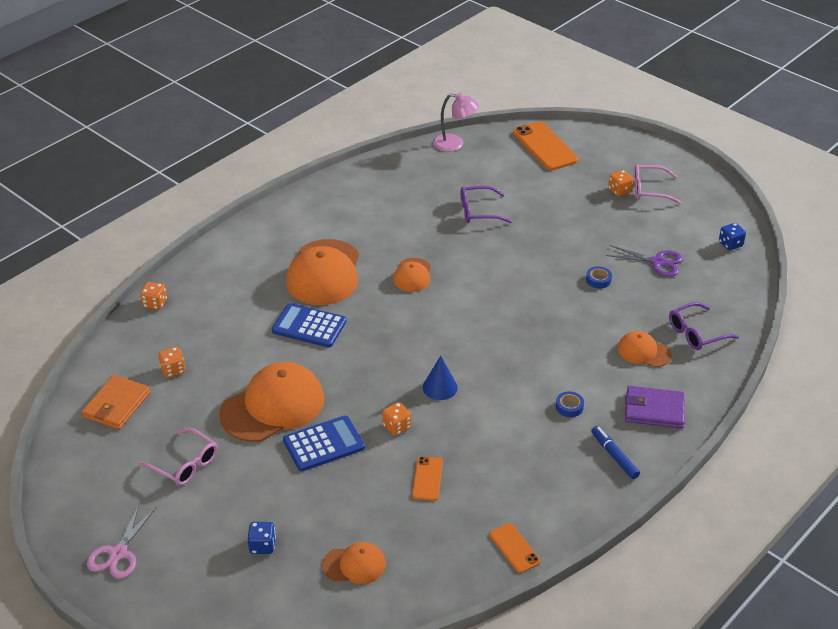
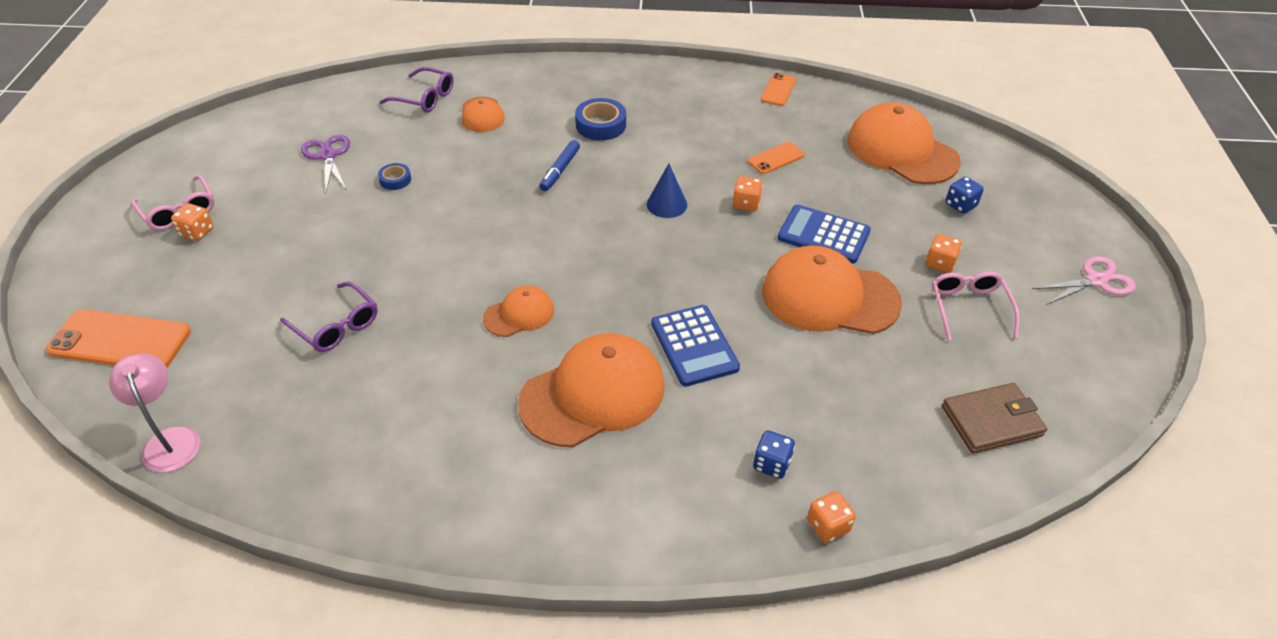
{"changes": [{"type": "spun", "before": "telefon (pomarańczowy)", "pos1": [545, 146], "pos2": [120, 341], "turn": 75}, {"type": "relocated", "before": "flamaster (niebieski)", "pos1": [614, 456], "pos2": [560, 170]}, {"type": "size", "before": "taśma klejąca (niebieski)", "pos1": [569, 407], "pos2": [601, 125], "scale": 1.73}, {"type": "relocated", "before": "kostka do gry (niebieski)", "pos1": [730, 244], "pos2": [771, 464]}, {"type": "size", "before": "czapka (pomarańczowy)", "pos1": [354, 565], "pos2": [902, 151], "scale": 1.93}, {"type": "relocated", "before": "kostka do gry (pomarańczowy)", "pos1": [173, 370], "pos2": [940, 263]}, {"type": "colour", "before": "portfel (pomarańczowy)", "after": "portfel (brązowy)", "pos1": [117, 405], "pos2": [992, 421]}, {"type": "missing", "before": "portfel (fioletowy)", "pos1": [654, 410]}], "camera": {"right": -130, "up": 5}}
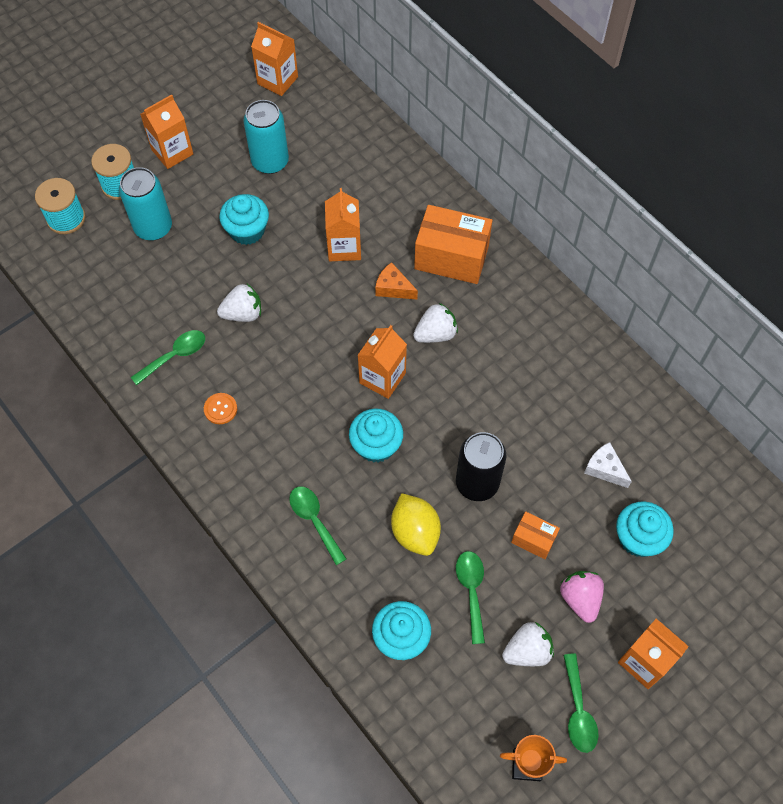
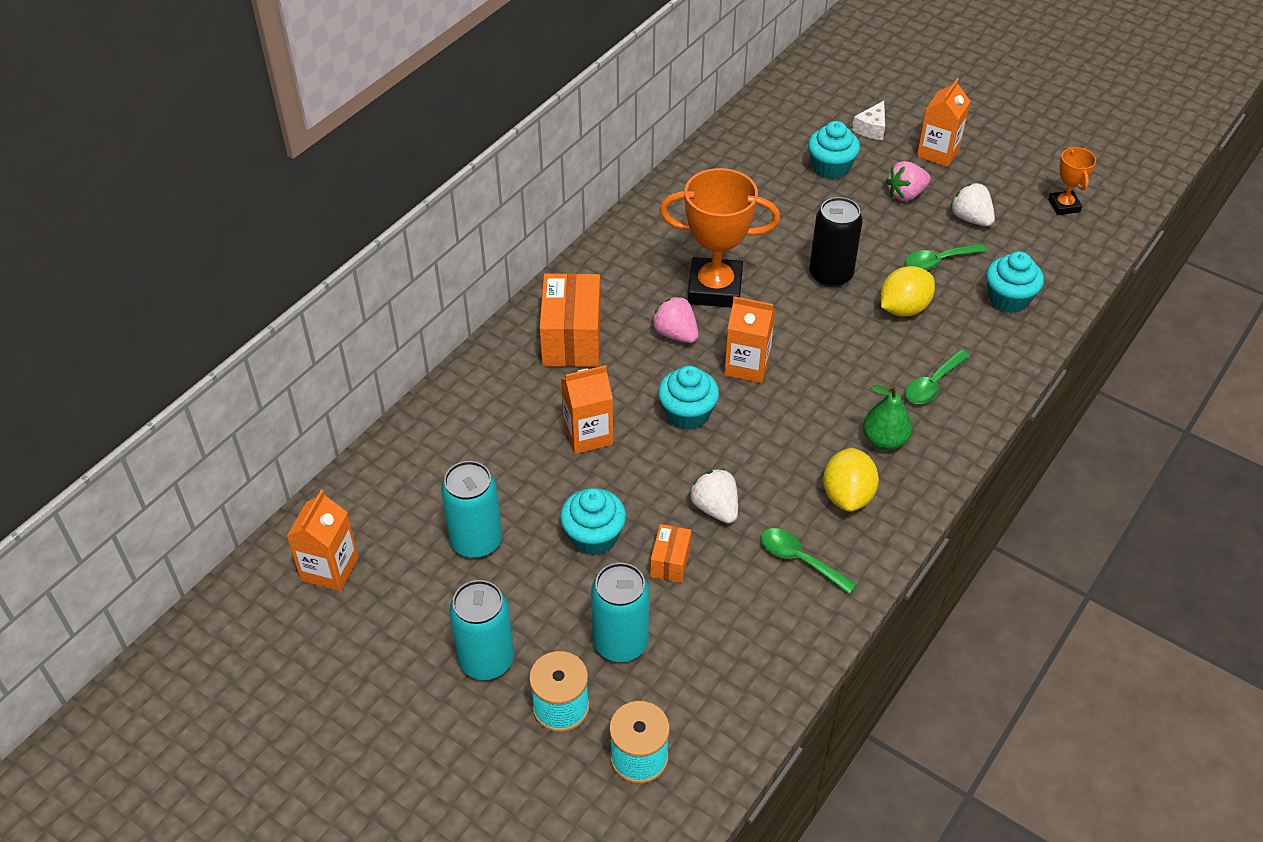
{"changes": [{"type": "exchanged", "before": "karton mleka (pomarańczowy)", "after": "puszka (turkusowy)", "pos1": [172, 152], "pos2": [486, 660]}, {"type": "relocated", "before": "pudełko (pomarańczowy)", "pos1": [533, 539], "pos2": [670, 562]}, {"type": "colour", "before": "truskawka (biały)", "after": "truskawka (różowy)", "pos1": [435, 334], "pos2": [675, 334]}, {"type": "relocated", "before": "muffinka (turkusowy)", "pos1": [376, 445], "pos2": [687, 414]}, {"type": "appeared", "after": "puchar (pomarańczowy)", "pos2": [715, 288]}, {"type": "exchanged", "before": "guzik (pomarańczowy)", "after": "cytryna (żółty)", "pos1": [220, 409], "pos2": [847, 495]}, {"type": "relocated", "before": "ser (biały)", "pos1": [604, 469], "pos2": [871, 128]}, {"type": "appeared", "after": "gruszka (zielony)", "pos2": [884, 440]}, {"type": "missing", "before": "ser (pomarańczowy)", "pos1": [393, 288]}, {"type": "missing", "before": "łyżka (zielony)", "pos1": [578, 710]}], "camera": {"right": -105, "up": -15}}
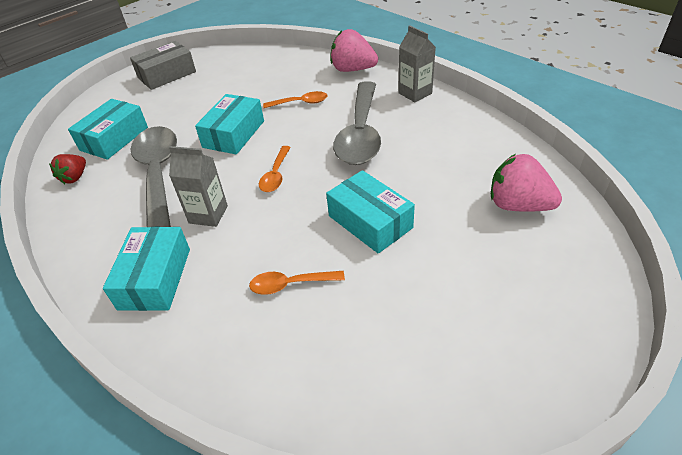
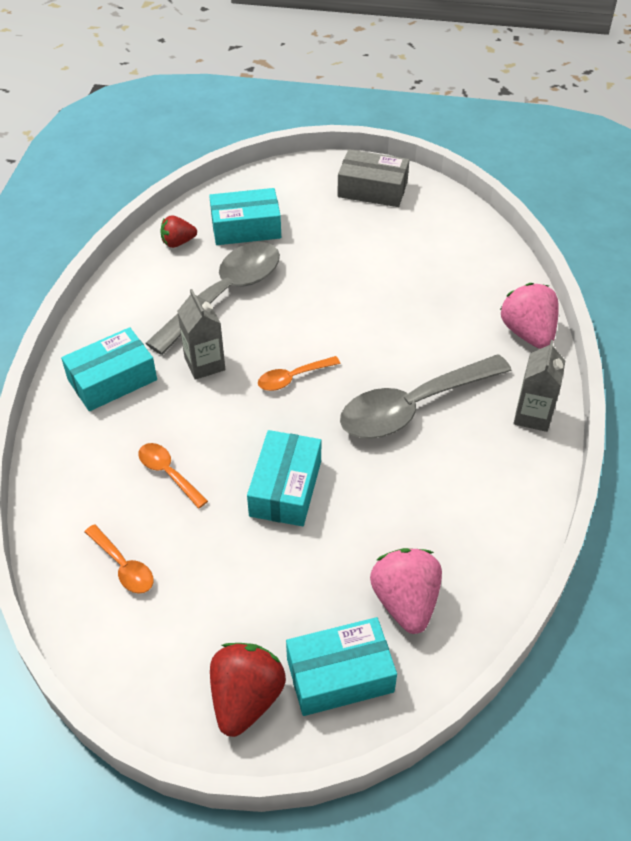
{"changes": [{"type": "relocated", "before": "łyżka (pomarańczowy)", "pos1": [300, 103], "pos2": [123, 566]}, {"type": "appeared", "after": "truskawka (czerwony)", "pos2": [246, 698]}, {"type": "relocated", "before": "pudełko (turkusowy)", "pos1": [234, 134], "pos2": [340, 675]}], "camera": {"right": 50, "up": 5}}
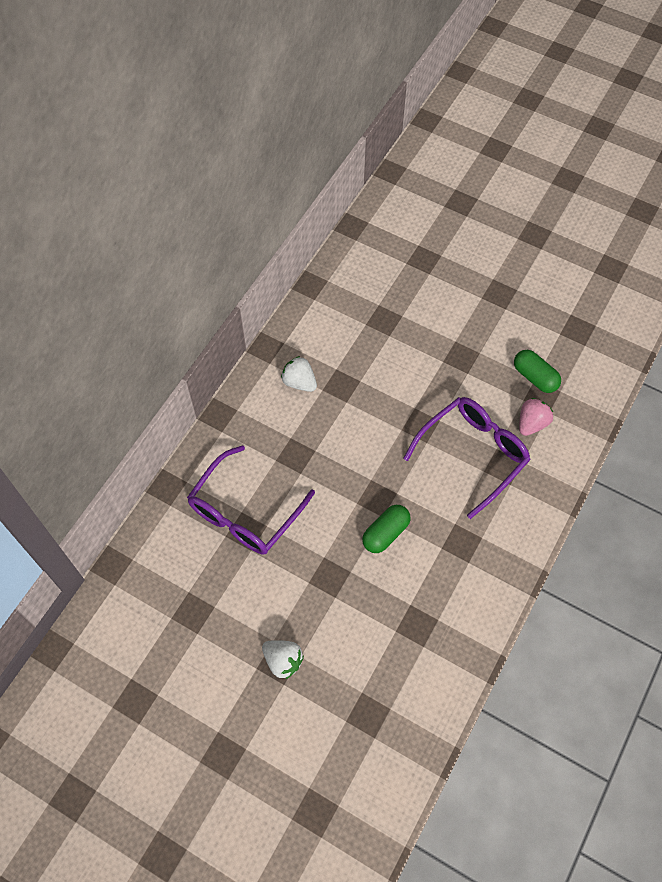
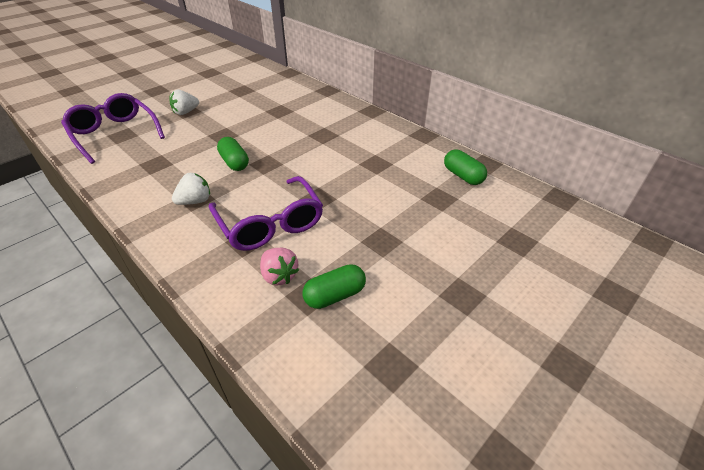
{"changes": [{"type": "relocated", "before": "okulary (fioletowy)", "pos1": [245, 512], "pos2": [115, 134]}, {"type": "relocated", "before": "truskawka (biały)", "pos1": [299, 382], "pos2": [195, 201]}, {"type": "appeared", "after": "kapsułka (zielony)", "pos2": [463, 176]}], "camera": {"right": 105, "up": -20}}
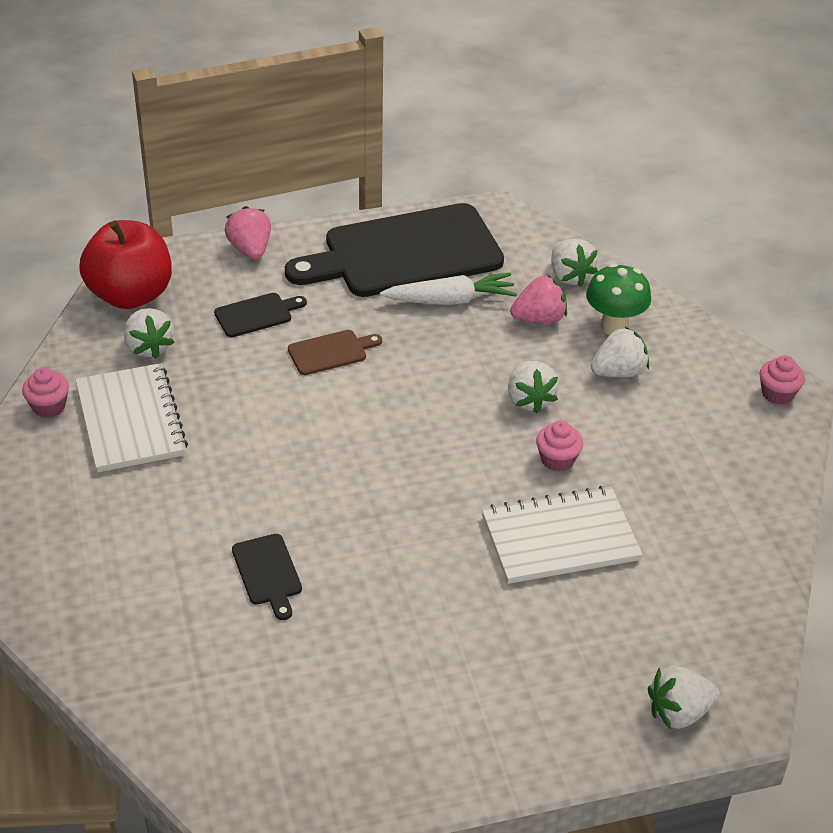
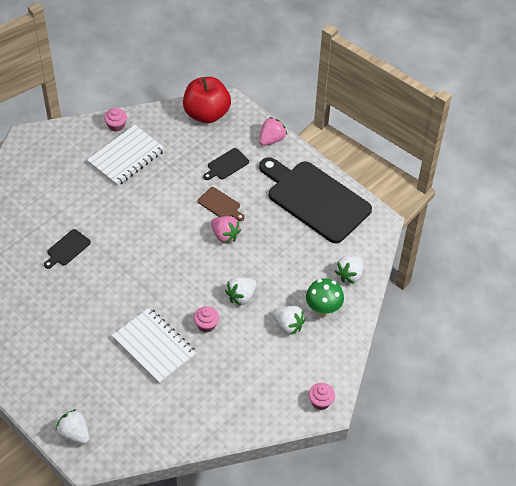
{"changes": [{"type": "spun", "before": "deska do krojenia (czarny)", "pos1": [256, 314], "pos2": [226, 165], "turn": 105}, {"type": "relocated", "before": "truskawka (różowy)", "pos1": [539, 319], "pos2": [225, 235]}, {"type": "missing", "before": "truskawka (biały)", "pos1": [149, 347]}, {"type": "missing", "before": "marchewka (biały)", "pos1": [450, 300]}], "camera": {"right": 60, "up": 10}}
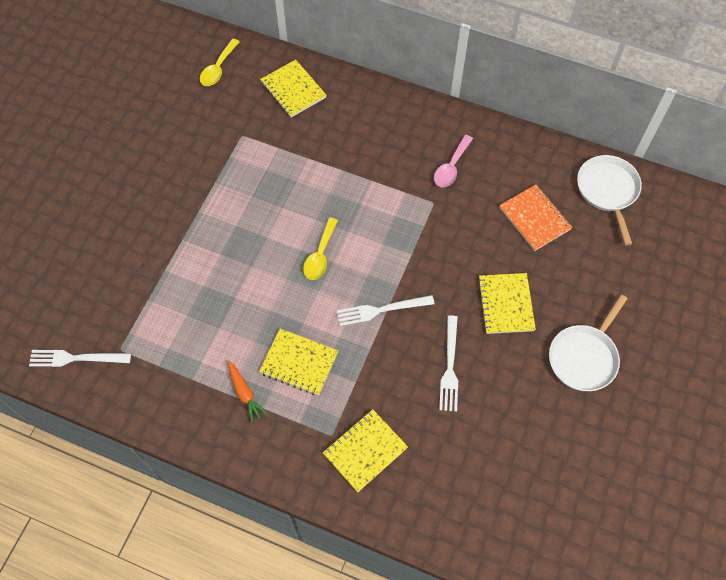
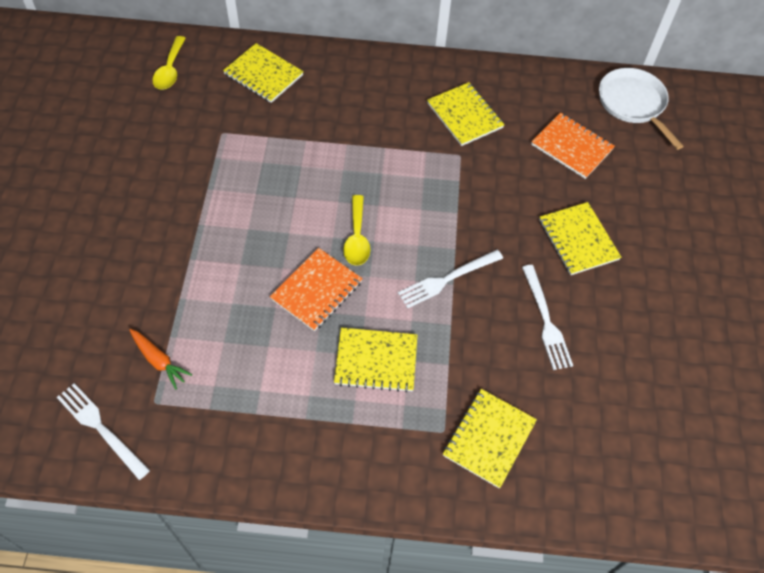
{"changes": [{"type": "spun", "before": "widelec (biały)", "pos1": [76, 358], "pos2": [101, 428], "turn": 60}, {"type": "relocated", "before": "marchewka (pomarańczowy)", "pos1": [244, 393], "pos2": [159, 360]}, {"type": "appeared", "after": "zeszyt (pomarańczowy)", "pos2": [316, 290]}, {"type": "exchanged", "before": "łyżka (różowy)", "after": "zeszyt (żółty)", "pos1": [451, 167], "pos2": [464, 115]}, {"type": "missing", "before": "patelnia (biały)", "pos1": [584, 357]}], "camera": {"right": -20, "up": -5}}
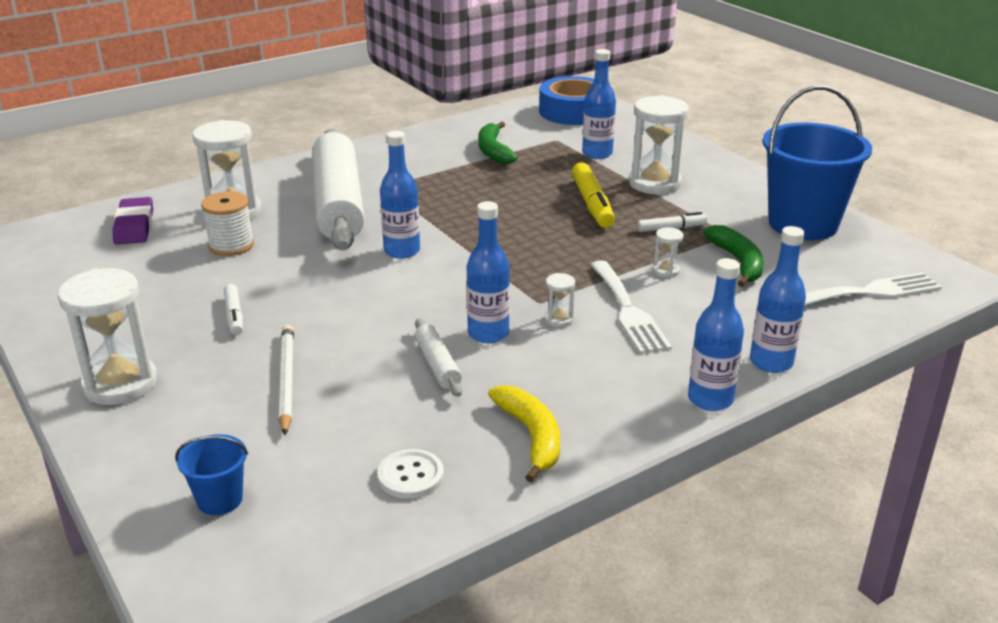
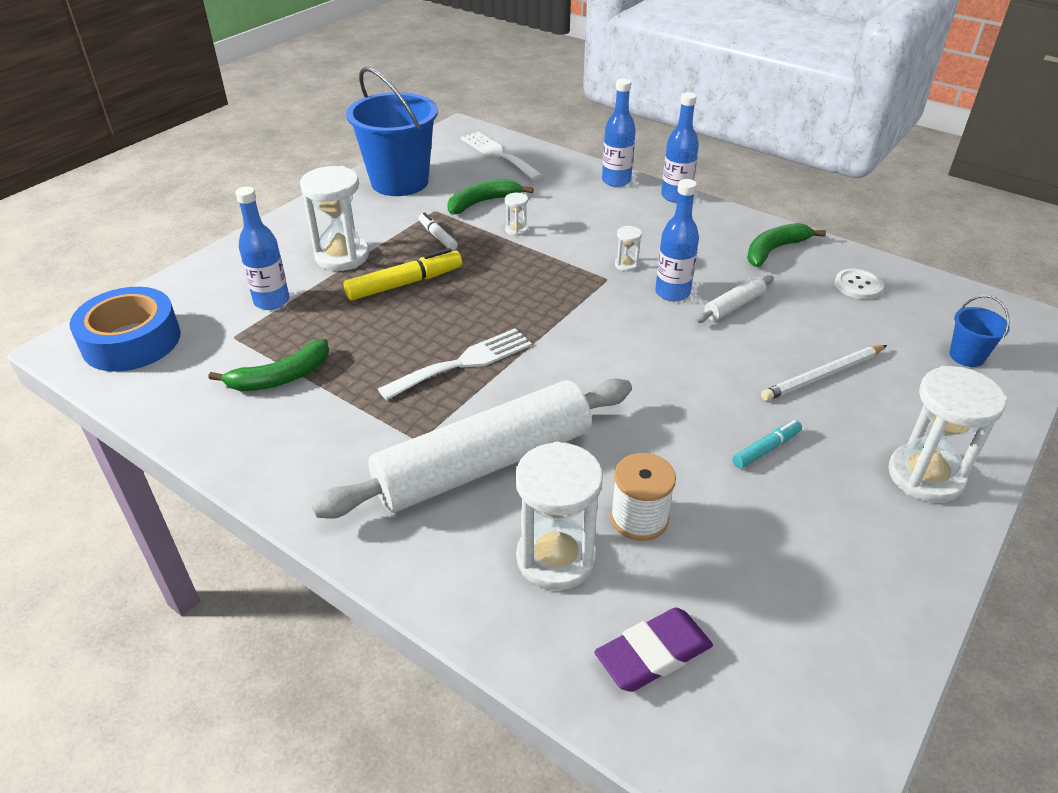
{"changes": [{"type": "relocated", "before": "widelec (biały)", "pos1": [628, 310], "pos2": [463, 363]}, {"type": "colour", "before": "flamaster (biały)", "after": "flamaster (turkusowy)", "pos1": [234, 315], "pos2": [766, 449]}, {"type": "colour", "before": "banan (żółty)", "after": "banan (zielony)", "pos1": [531, 436], "pos2": [774, 250]}, {"type": "missing", "before": "butelka (niebieski)", "pos1": [402, 251]}], "camera": {"right": -110, "up": 10}}
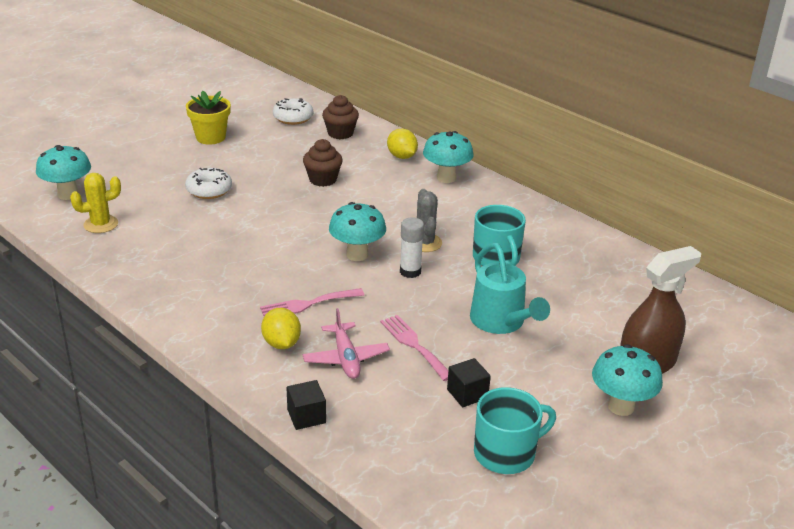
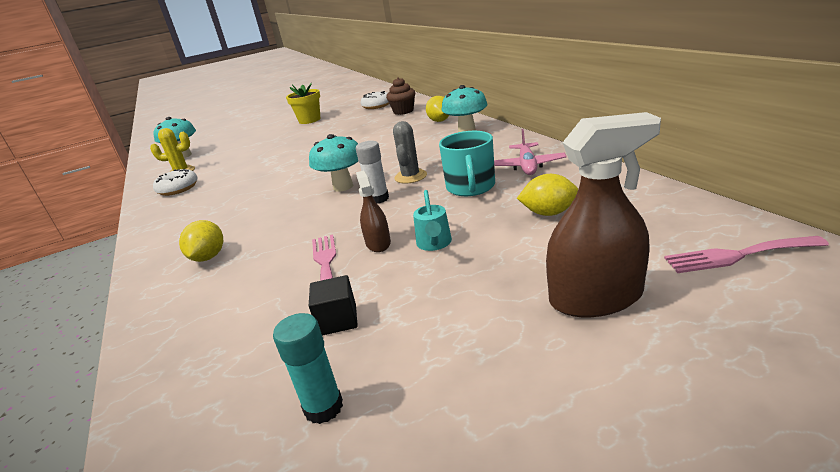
{"changes": [{"type": "relocated", "before": "donut (biały)", "pos1": [209, 190], "pos2": [178, 189]}, {"type": "exchanged", "before": "kubek (turkusowy)", "after": "klej w sztyfcie (turkusowy)", "pos1": [506, 453], "pos2": [323, 407]}, {"type": "appeared", "after": "spryskiwacz (brązowy)", "pos2": [378, 243]}, {"type": "size", "before": "konewka (turkusowy)", "pos1": [501, 322], "pos2": [434, 244], "scale": 0.58}, {"type": "relocated", "before": "samolot (różowy)", "pos1": [346, 358], "pos2": [527, 166]}, {"type": "appeared", "after": "cytryna (żółty)", "pos2": [548, 213]}, {"type": "relocated", "before": "widelec (różowy)", "pos1": [307, 304], "pos2": [737, 255]}, {"type": "missing", "before": "sześcian (czarny)", "pos1": [306, 416]}, {"type": "missing", "before": "muffinka (brązowy)", "pos1": [323, 179]}, {"type": "missing", "before": "grzyb (turkusowy)", "pos1": [621, 406]}], "camera": {"right": 25, "up": -5}}
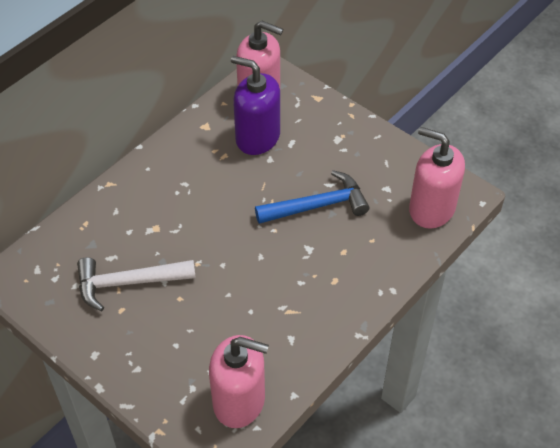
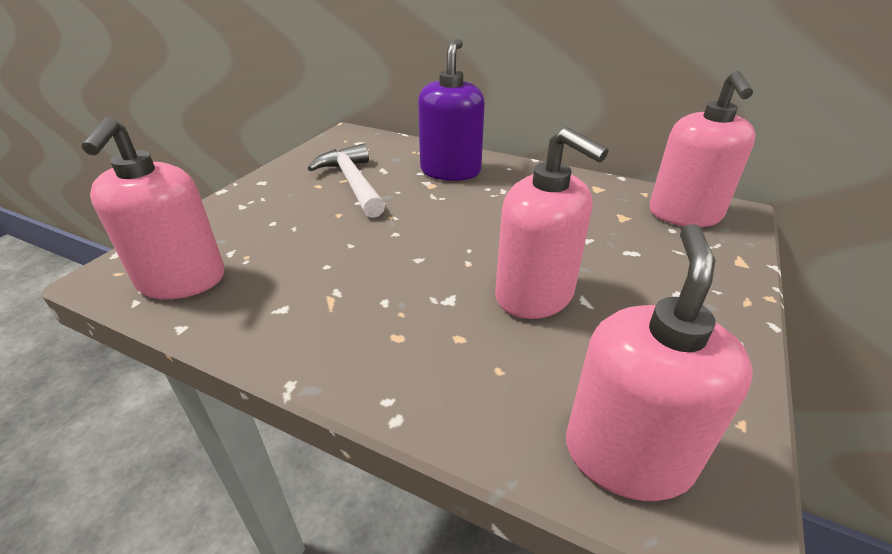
{"changes": [{"type": "relocated", "before": "dozownik mydła (fioletowy)", "pos1": [257, 137], "pos2": [450, 171]}, {"type": "exchanged", "before": "młotek (niebieski)", "after": "dozownik mydła (różowy)", "pos1": [318, 205], "pos2": [534, 295]}], "camera": {"right": 75, "up": -15}}
